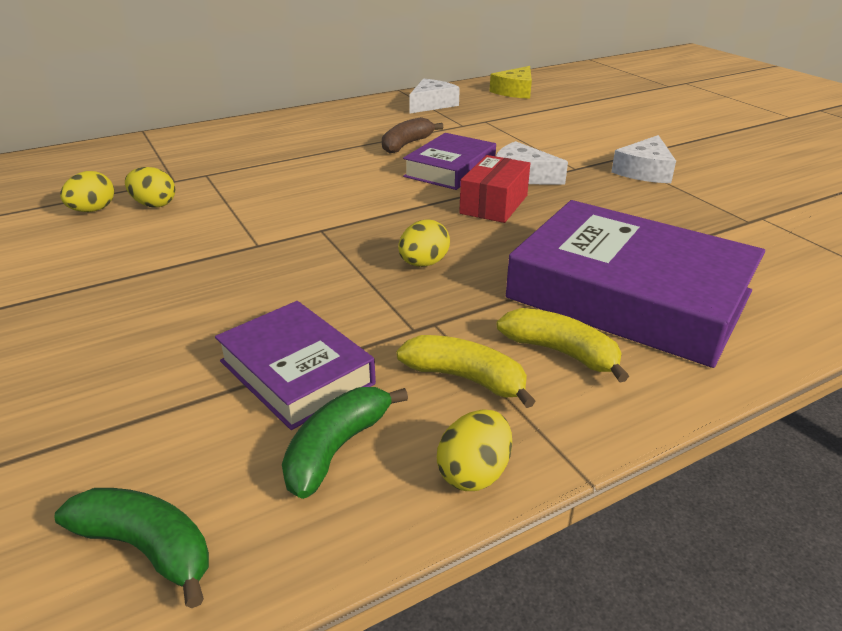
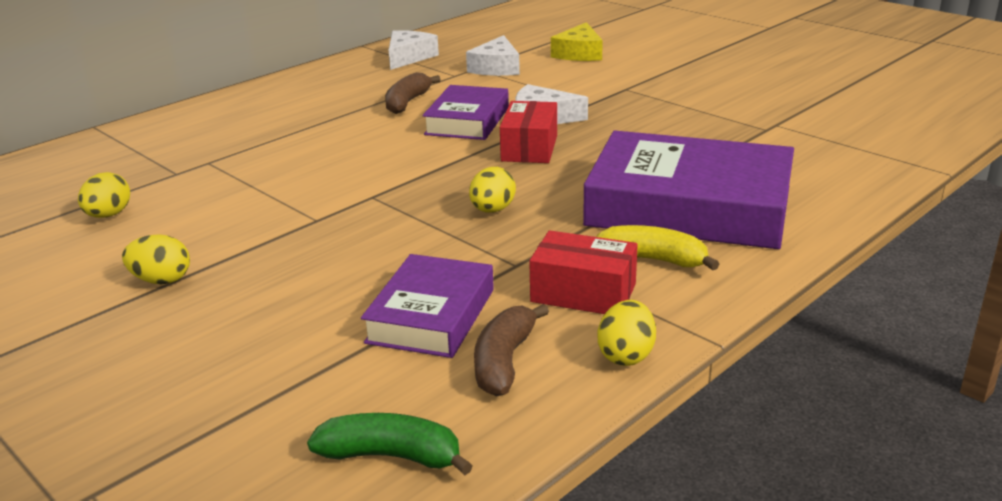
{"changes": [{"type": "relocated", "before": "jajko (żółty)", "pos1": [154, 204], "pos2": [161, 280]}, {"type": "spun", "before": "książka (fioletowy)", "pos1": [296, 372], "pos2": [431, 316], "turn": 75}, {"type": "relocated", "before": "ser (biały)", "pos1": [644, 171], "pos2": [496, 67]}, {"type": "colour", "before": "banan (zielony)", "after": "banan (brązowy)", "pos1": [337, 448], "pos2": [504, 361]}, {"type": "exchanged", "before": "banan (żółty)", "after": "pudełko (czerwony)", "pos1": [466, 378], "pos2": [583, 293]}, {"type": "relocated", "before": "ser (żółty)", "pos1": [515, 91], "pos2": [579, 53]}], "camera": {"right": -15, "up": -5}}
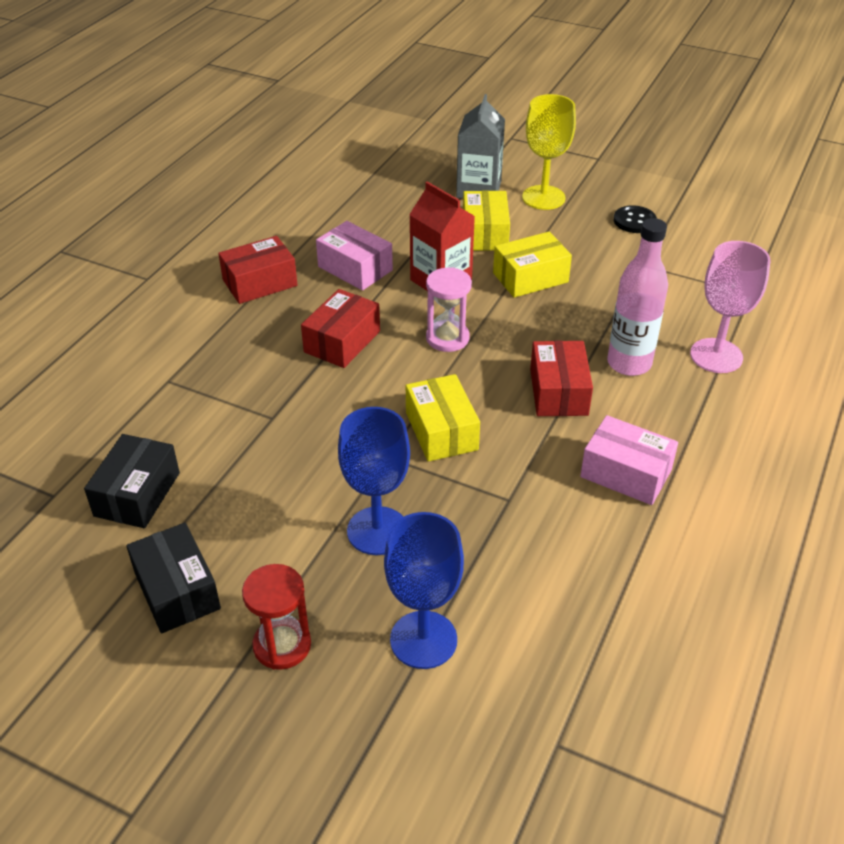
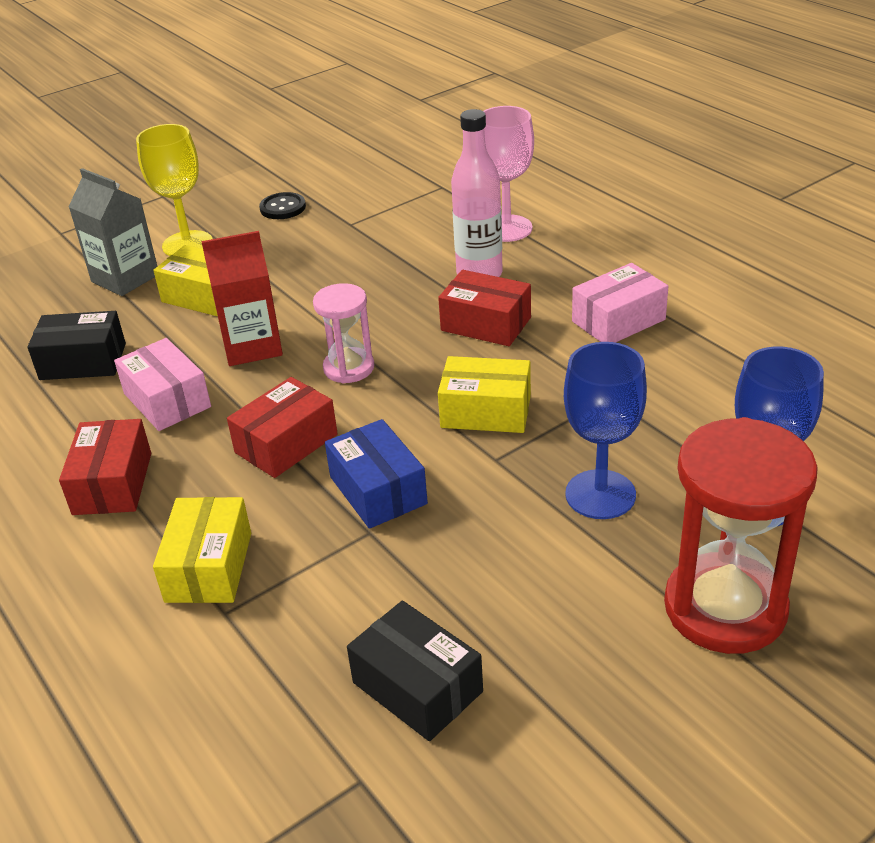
{"changes": [{"type": "relocated", "before": "pudełko (czarny)", "pos1": [177, 590], "pos2": [83, 361]}, {"type": "spun", "before": "pudełko (różowy)", "pos1": [355, 268], "pos2": [167, 400], "turn": 75}, {"type": "relocated", "before": "pudełko (żółty)", "pos1": [530, 278], "pos2": [209, 567]}, {"type": "spun", "before": "pudełko (czerwony)", "pos1": [342, 341], "pos2": [286, 443], "turn": 75}, {"type": "appeared", "after": "pudełko (niebieski)", "pos2": [377, 490]}, {"type": "size", "before": "klepsydra (czerwony)", "pos1": [282, 645], "pos2": [725, 608], "scale": 1.79}], "camera": {"right": -60, "up": -5}}
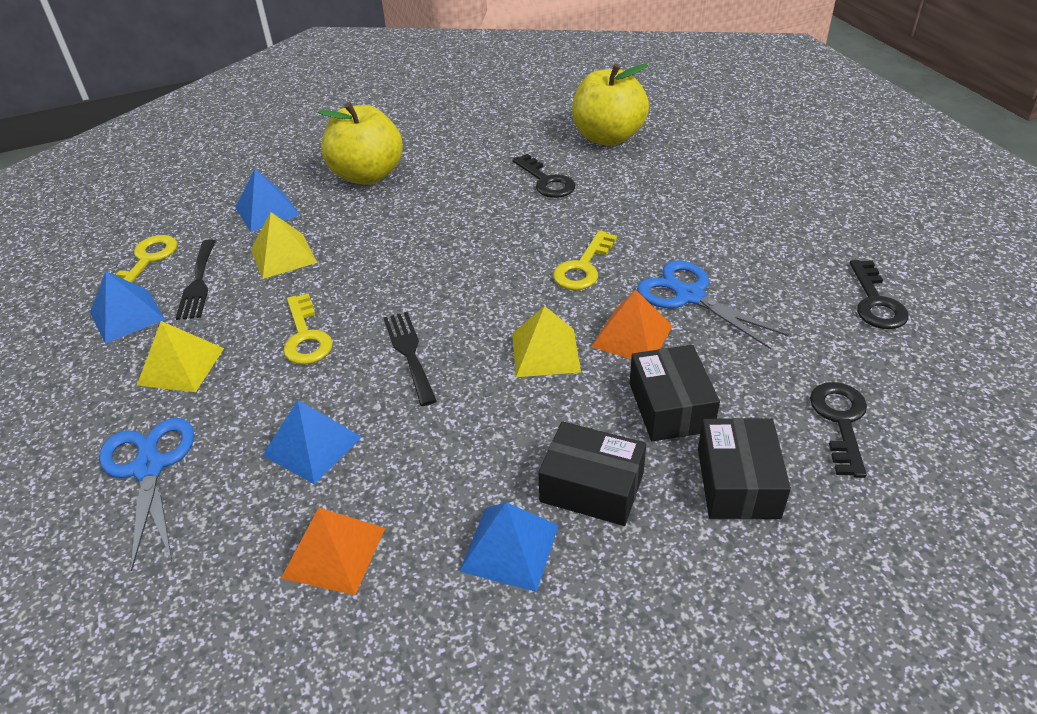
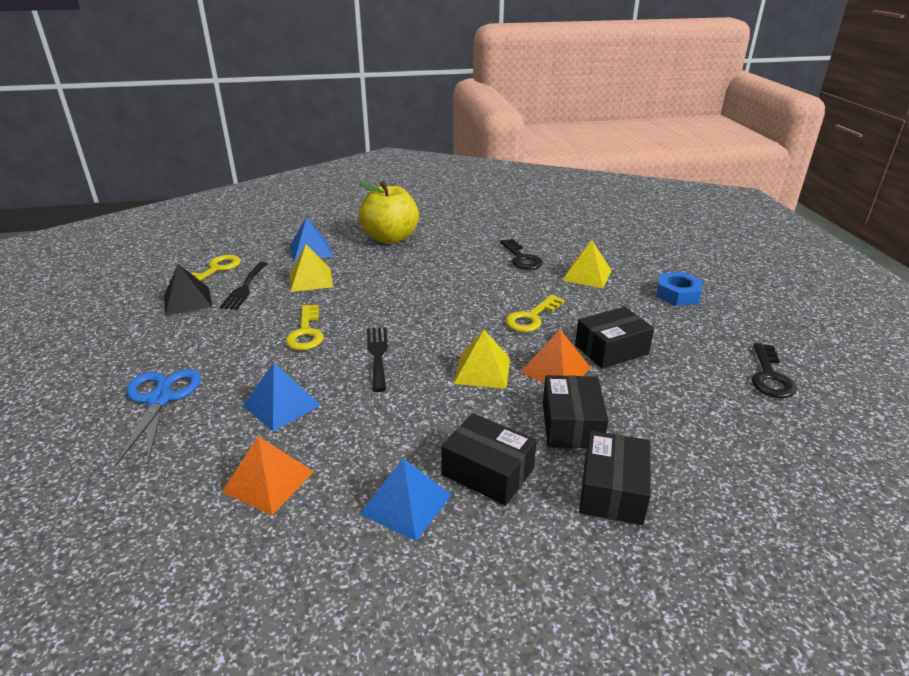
{"changes": [{"type": "colour", "before": "piramida (niebieski)", "after": "piramida (czarny)", "pos1": [127, 315], "pos2": [187, 301]}, {"type": "relocated", "before": "piramida (żółty)", "pos1": [181, 366], "pos2": [587, 275]}, {"type": "exchanged", "before": "nożyczki (niebieski)", "after": "pudełko (czarny)", "pos1": [689, 296], "pos2": [611, 349]}, {"type": "appeared", "after": "nakrętka (niebieski)", "pos2": [677, 294]}, {"type": "missing", "before": "jabłko (żółty)", "pos1": [608, 137]}, {"type": "missing", "before": "klucz (czarny)", "pos1": [840, 421]}], "camera": {"right": 10, "up": -10}}
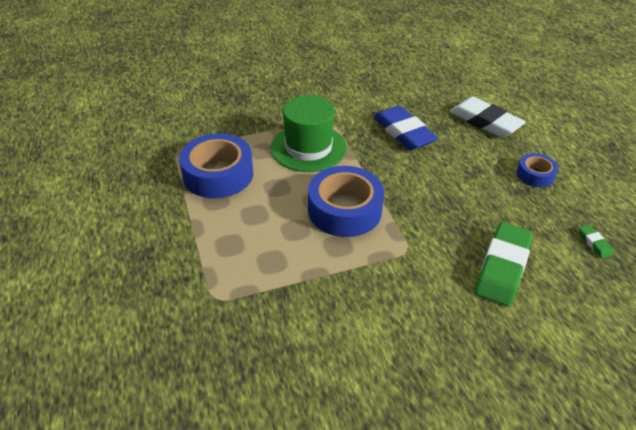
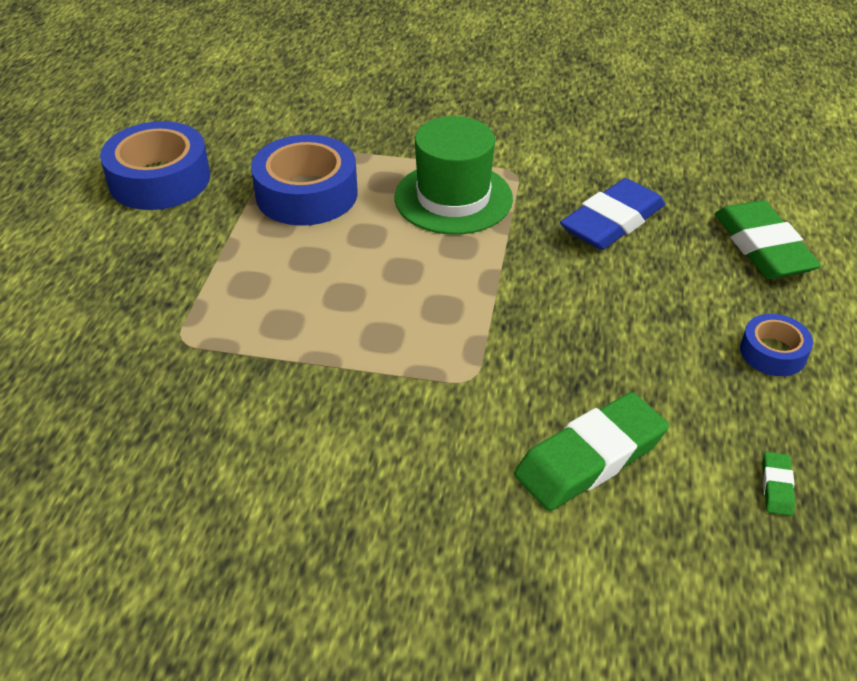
{"changes": [{"type": "relocated", "before": "taśma klejąca (niebieski)", "pos1": [344, 210], "pos2": [159, 179]}, {"type": "spun", "before": "gumka do mazania (niebieski)", "pos1": [403, 132], "pos2": [612, 221], "turn": 45}, {"type": "colour", "before": "gumka do mazania (biały)", "after": "gumka do mazania (zielony)", "pos1": [485, 122], "pos2": [762, 247]}], "camera": {"right": 30, "up": 0}}
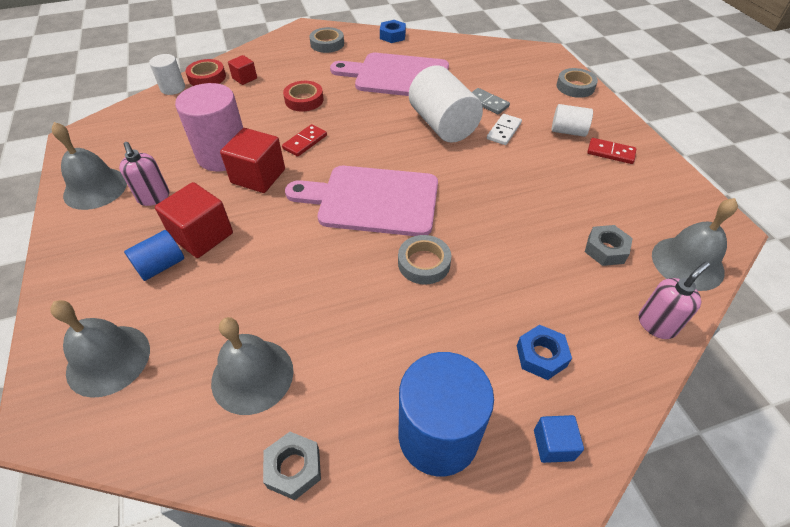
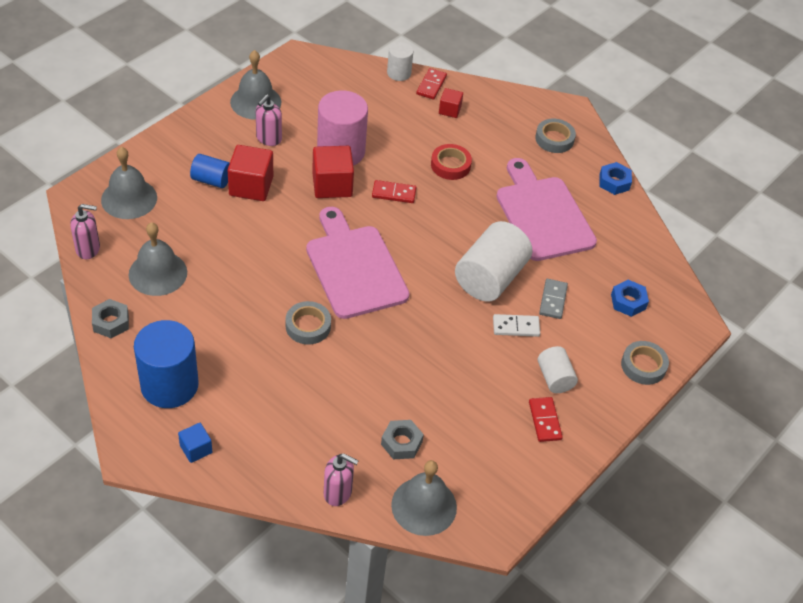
{"changes": [{"type": "appeared", "after": "dozownik mydła (różowy)", "pos2": [88, 249]}, {"type": "exchanged", "before": "taśma klejąca (czerwony)", "after": "kostka domina (czerwony)", "pos1": [207, 77], "pos2": [431, 85]}, {"type": "relocated", "before": "nakrętka (niebieski)", "pos1": [541, 356], "pos2": [628, 302]}], "camera": {"right": 55, "up": 0}}
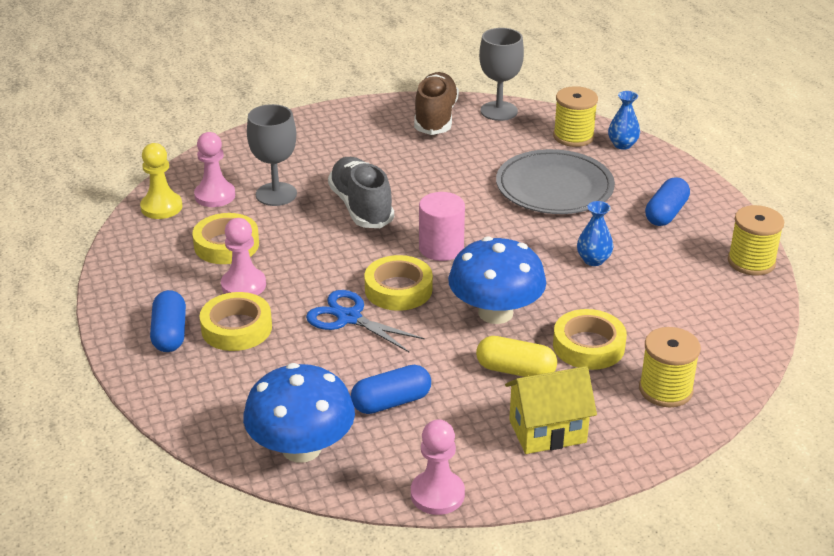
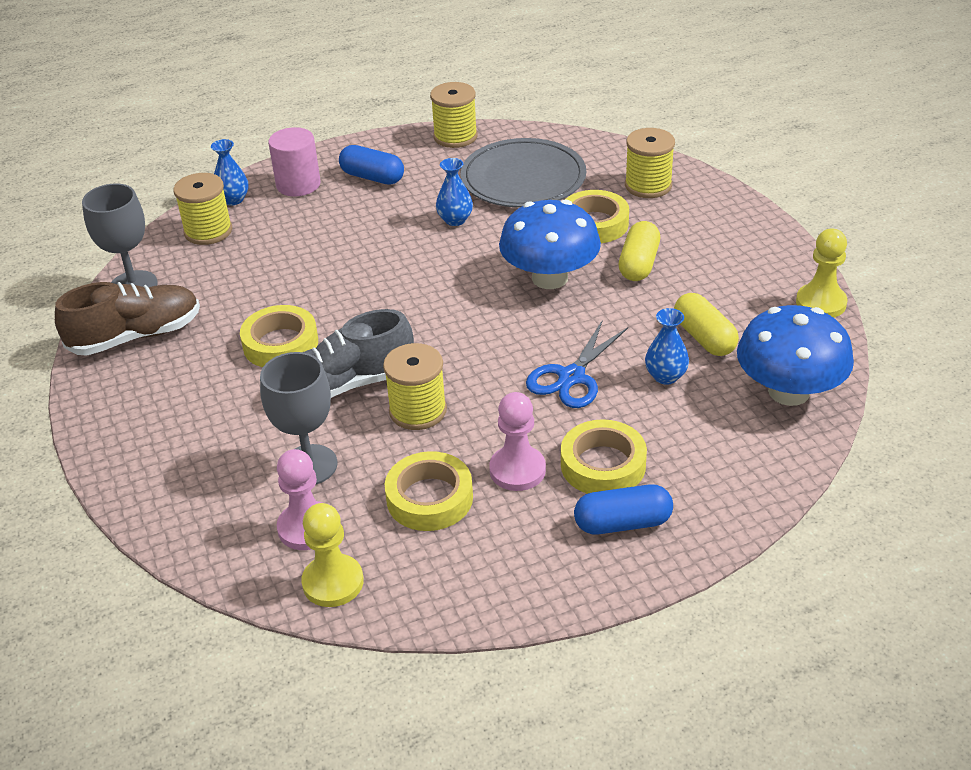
{"changes": [{"type": "spun", "before": "but (brązowy)", "pos1": [435, 117], "pos2": [136, 336], "turn": 150}, {"type": "relocated", "before": "taśma klejąca (żółty)", "pos1": [398, 289], "pos2": [280, 344]}, {"type": "relocated", "before": "walec (różowy)", "pos1": [441, 248], "pos2": [298, 185]}, {"type": "appeared", "after": "szpulka (żółty)", "pos2": [418, 410]}, {"type": "relocated", "before": "talerz (szary)", "pos1": [554, 187], "pos2": [523, 178]}, {"type": "appeared", "after": "wazon (niebieski)", "pos2": [665, 376]}, {"type": "colour", "before": "kapsułka (niebieski)", "after": "kapsułka (żółty)", "pos1": [391, 402], "pos2": [704, 338]}, {"type": "colour", "before": "pionek (różowy)", "after": "pionek (żółty)", "pos1": [437, 494], "pos2": [821, 303]}, {"type": "missing", "before": "domek (żółty)", "pos1": [547, 431]}], "camera": {"right": -90, "up": 5}}
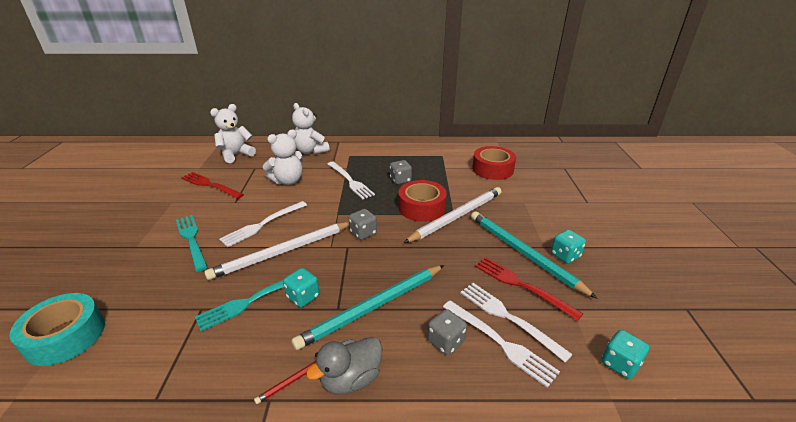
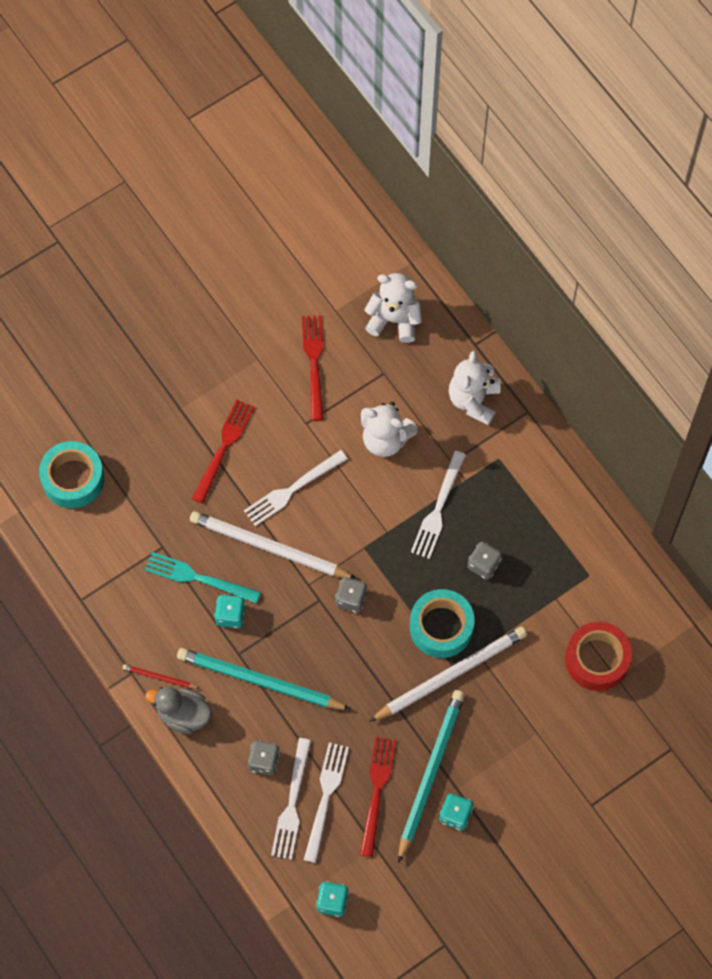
{"changes": [{"type": "colour", "before": "widelec (turkusowy)", "after": "widelec (czerwony)", "pos1": [191, 240], "pos2": [224, 447]}, {"type": "spun", "before": "widelec (biały)", "pos1": [262, 224], "pos2": [292, 489], "turn": -45}, {"type": "spun", "before": "ołówek (biały)", "pos1": [457, 216], "pos2": [451, 674], "turn": -45}, {"type": "colour", "before": "taśma klejąca (czerwony)", "after": "taśma klejąca (turkusowy)", "pos1": [421, 207], "pos2": [441, 627]}], "camera": {"right": 55, "up": 35}}
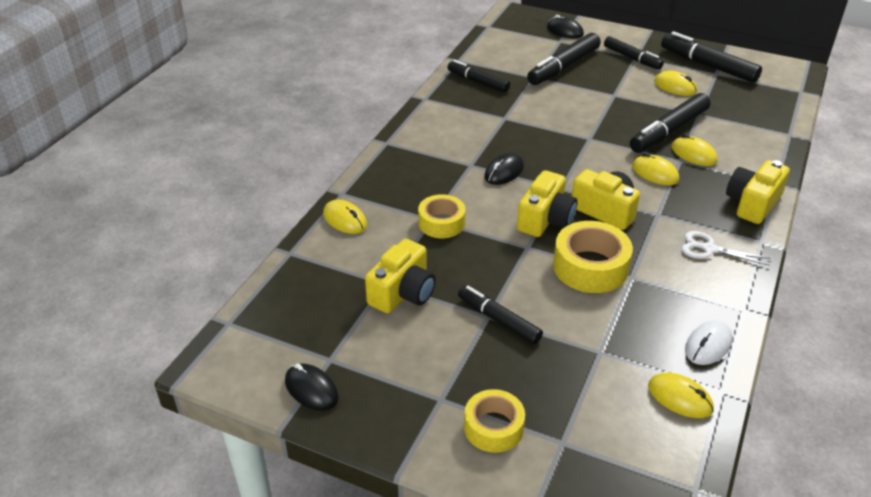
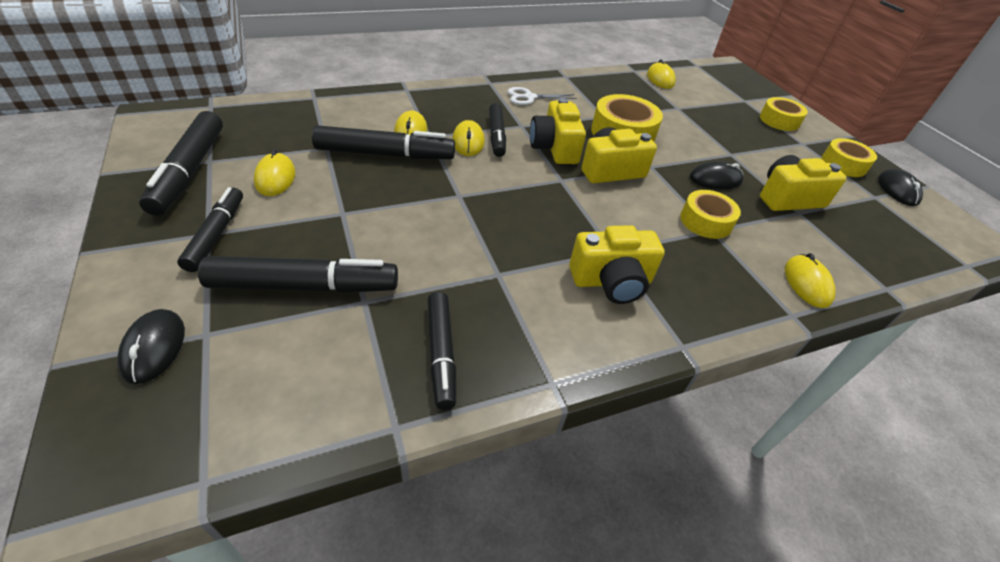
{"changes": [{"type": "relocated", "before": "flamaster (czarny)", "pos1": [498, 320], "pos2": [496, 135]}, {"type": "spun", "before": "nożyczki (biały)", "pos1": [708, 249], "pos2": [529, 97], "turn": 105}, {"type": "relocated", "before": "aparat fotograficzny (żółty)", "pos1": [752, 204], "pos2": [611, 281]}, {"type": "relocated", "before": "myszka (czarny)", "pos1": [504, 172], "pos2": [715, 179]}, {"type": "appeared", "after": "taśma klejąca (żółty)", "pos2": [843, 164]}, {"type": "missing", "before": "myszka (biały)", "pos1": [708, 345]}], "camera": {"right": -140, "up": 5}}
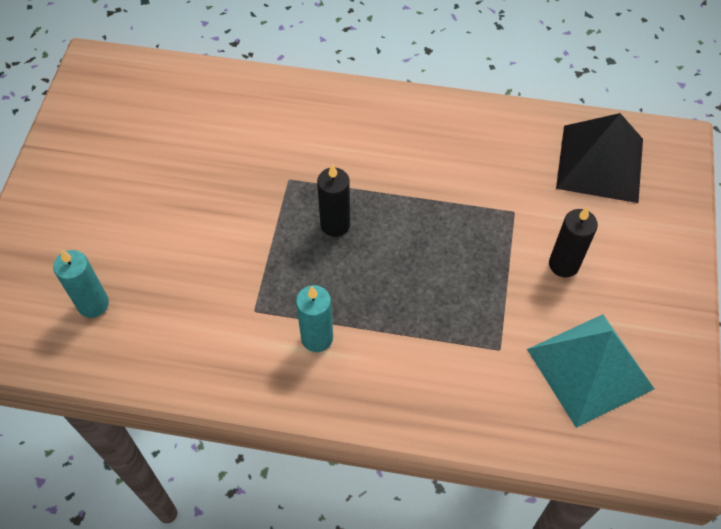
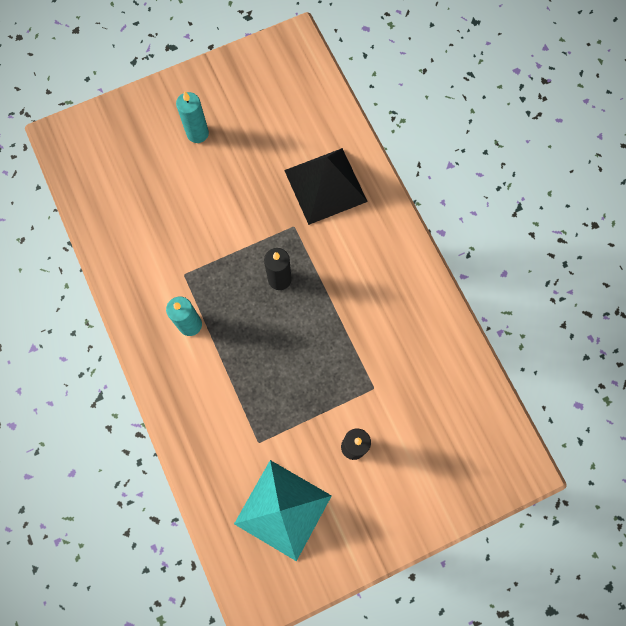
{"changes": [{"type": "relocated", "before": "świeca (turkusowy)", "pos1": [93, 304], "pos2": [197, 133]}, {"type": "relocated", "before": "piramida (czarny)", "pos1": [600, 163], "pos2": [325, 185]}], "camera": {"right": 55, "up": 15}}
